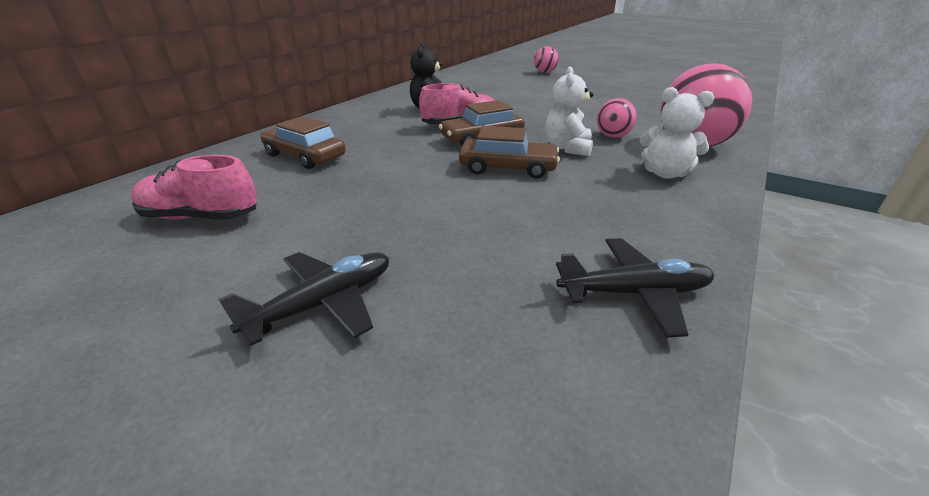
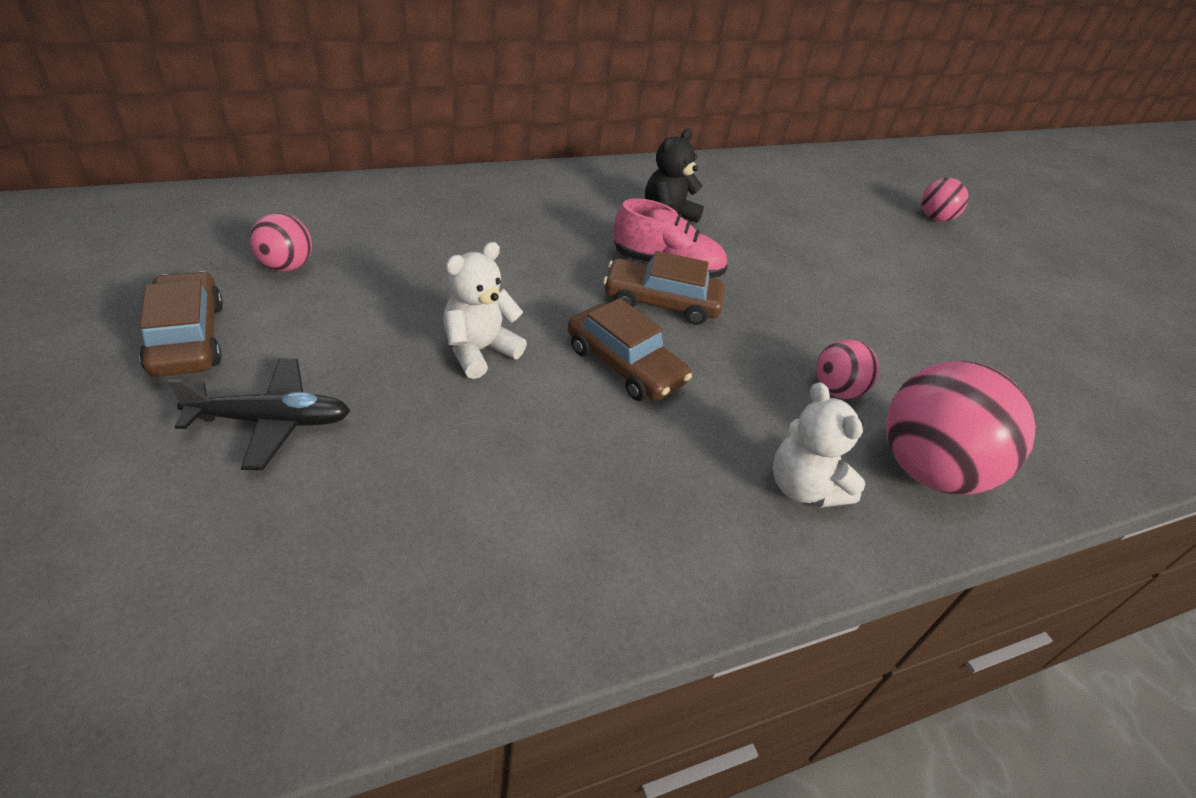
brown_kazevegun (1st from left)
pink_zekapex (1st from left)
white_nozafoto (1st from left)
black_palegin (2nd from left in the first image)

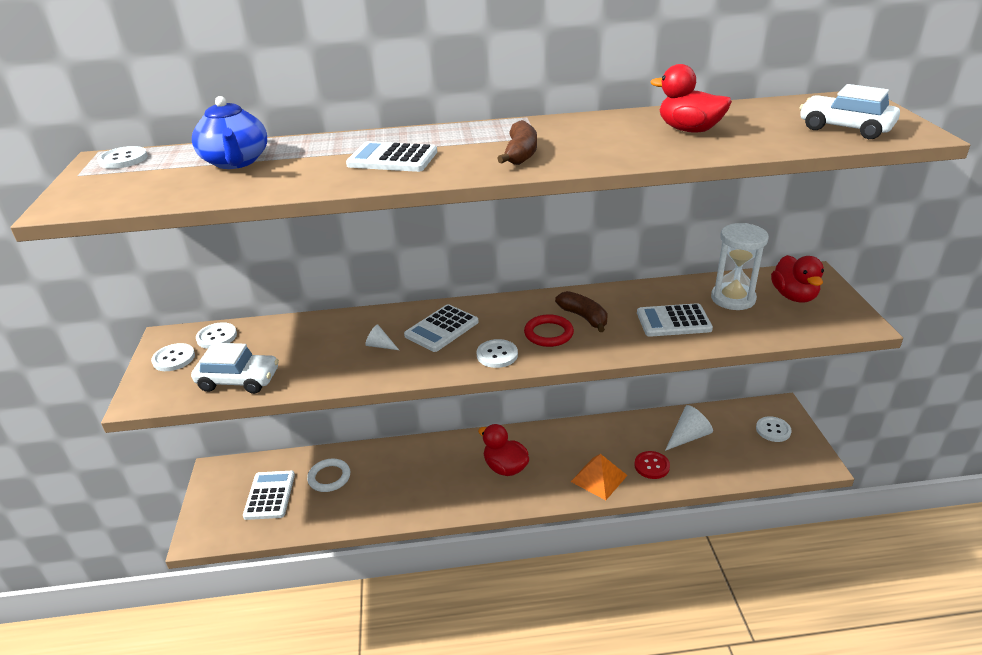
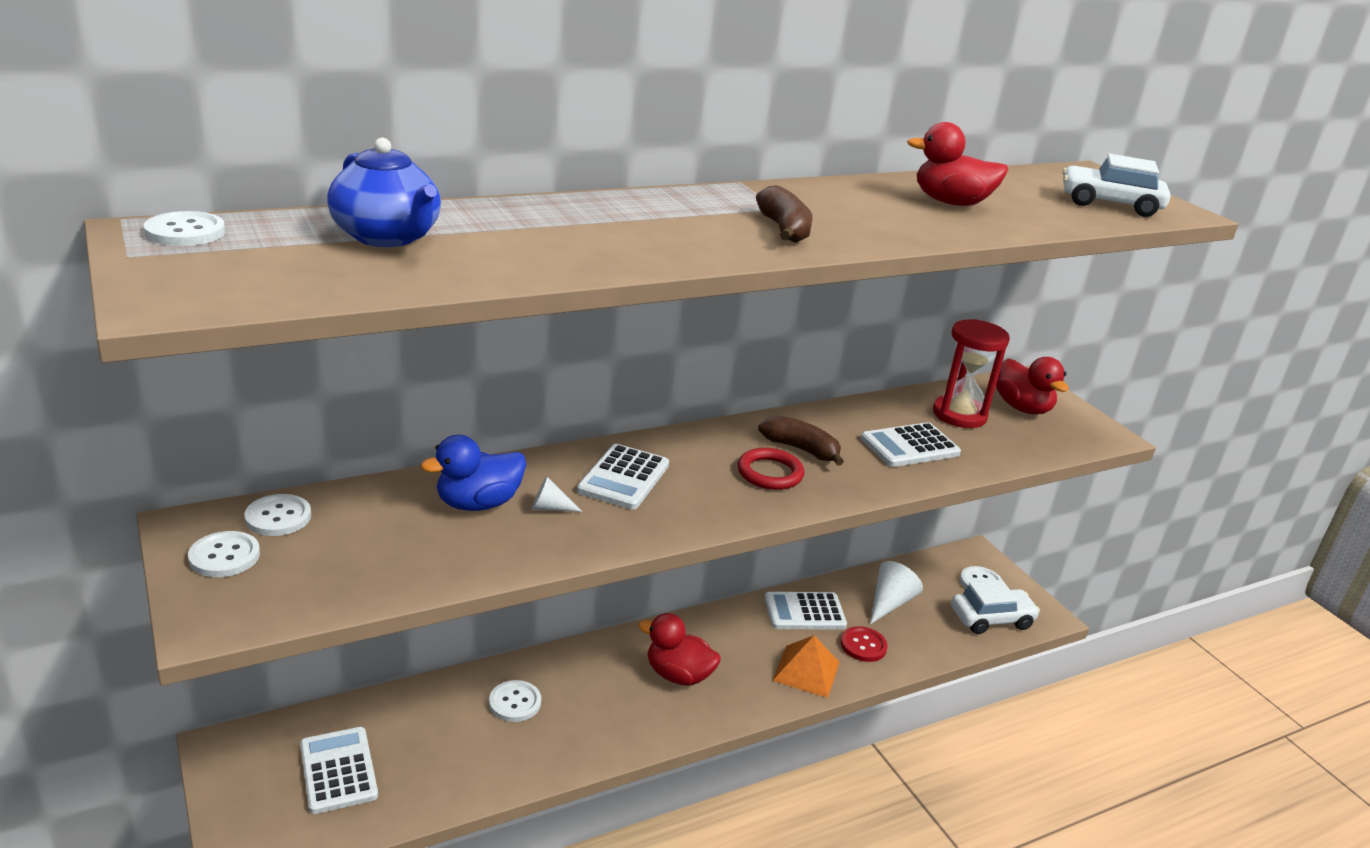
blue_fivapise
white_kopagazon (4th from left)
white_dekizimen (3rd from left)
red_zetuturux
white_kazevegun (1st from left)
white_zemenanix

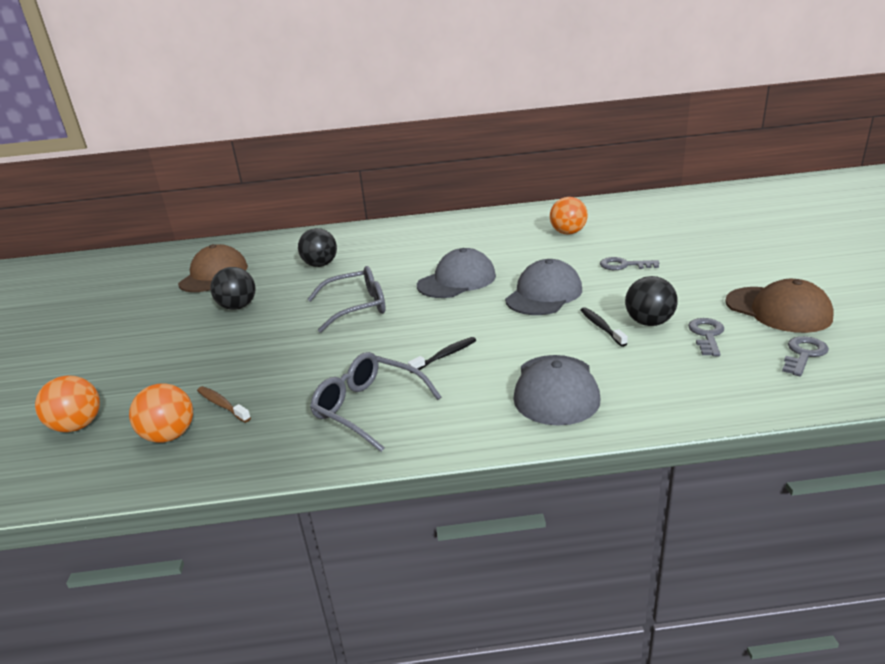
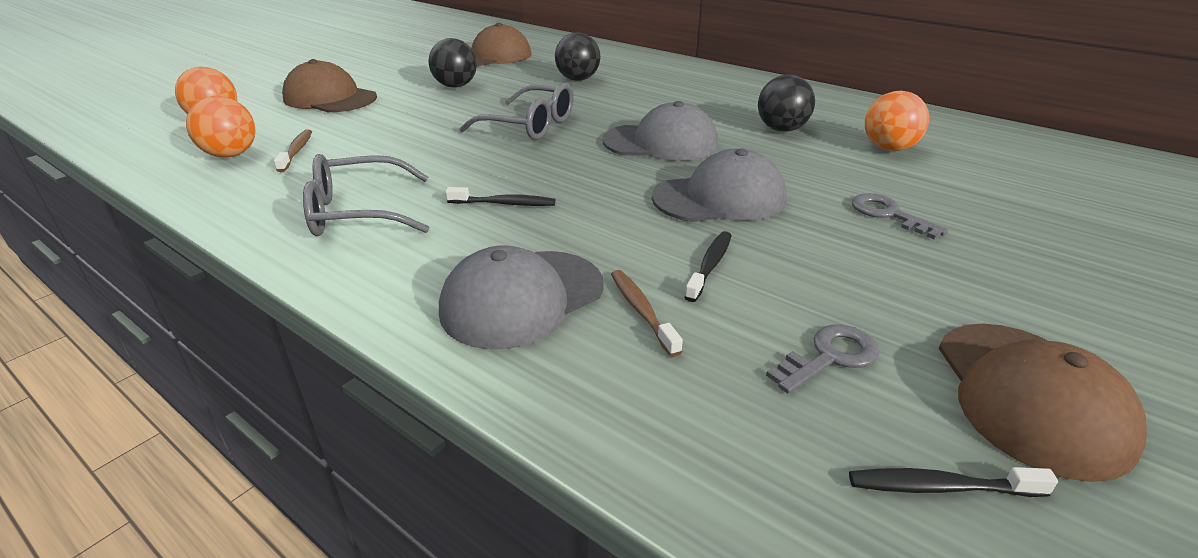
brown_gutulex (1st from left)
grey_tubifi (1st from left)
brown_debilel (2nd from left)
black_zekapex (3rd from left)
black_debilel (3rd from left)

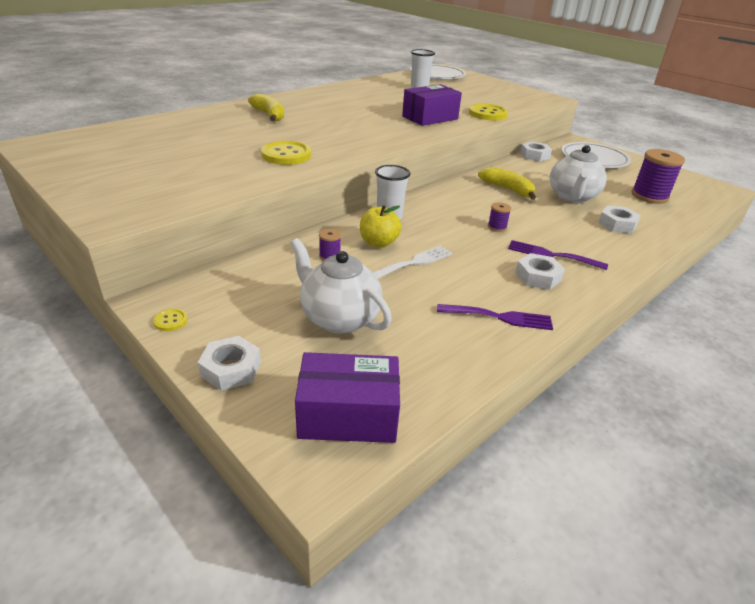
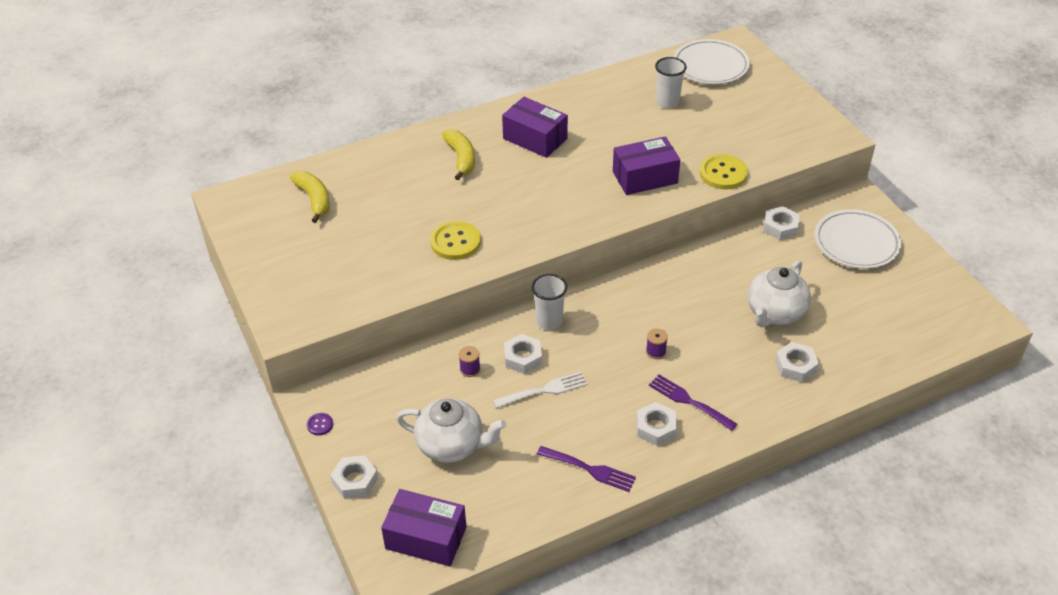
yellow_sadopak (1st from left)
purple_kopagazon
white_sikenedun (1st from left)
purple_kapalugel (2nd from left)
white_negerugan (2nd from left)
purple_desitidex (3rd from left in the first image)

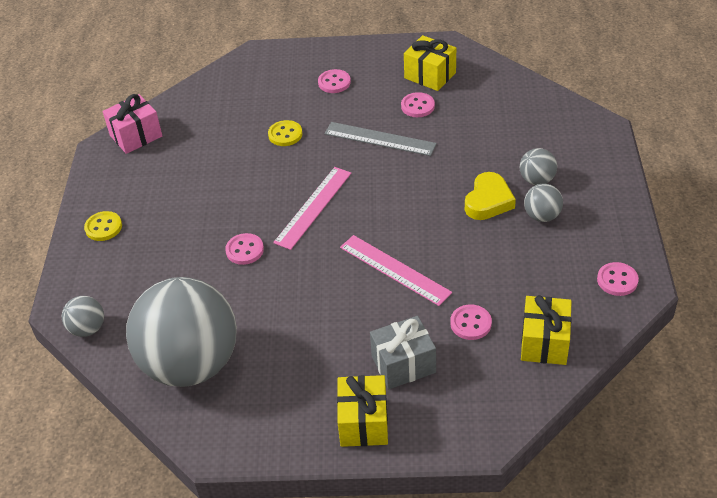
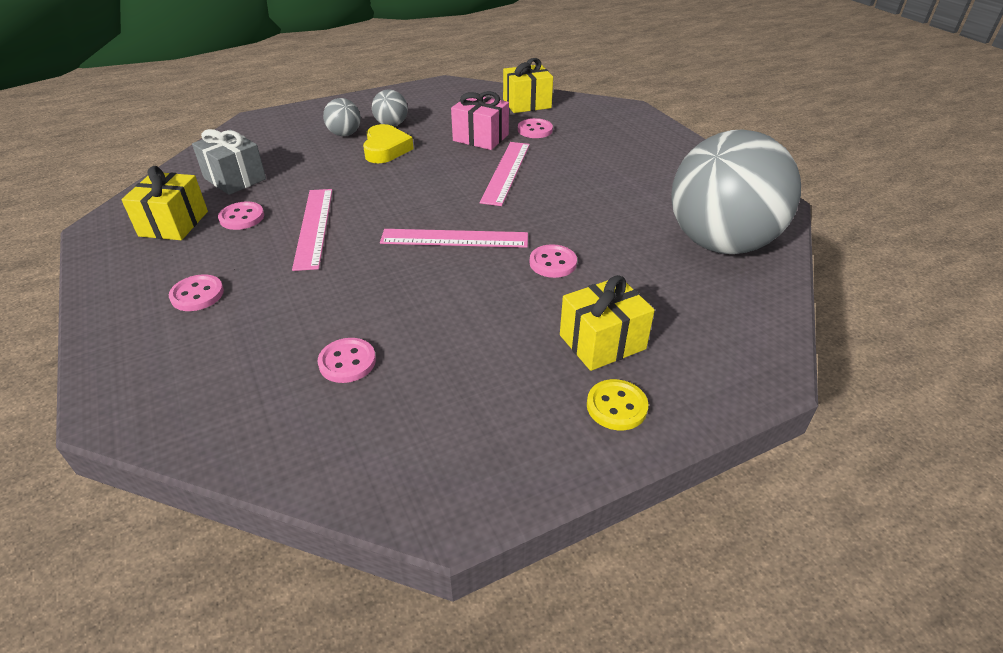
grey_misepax
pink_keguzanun (1st from left)
pink_kopagazon (3rd from left)
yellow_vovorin
pink_misepax
yellow_misepax (3rd from left)
grey_zekapex (1st from left in the first image)
yellow_kopagazon (2nd from left in the first image)

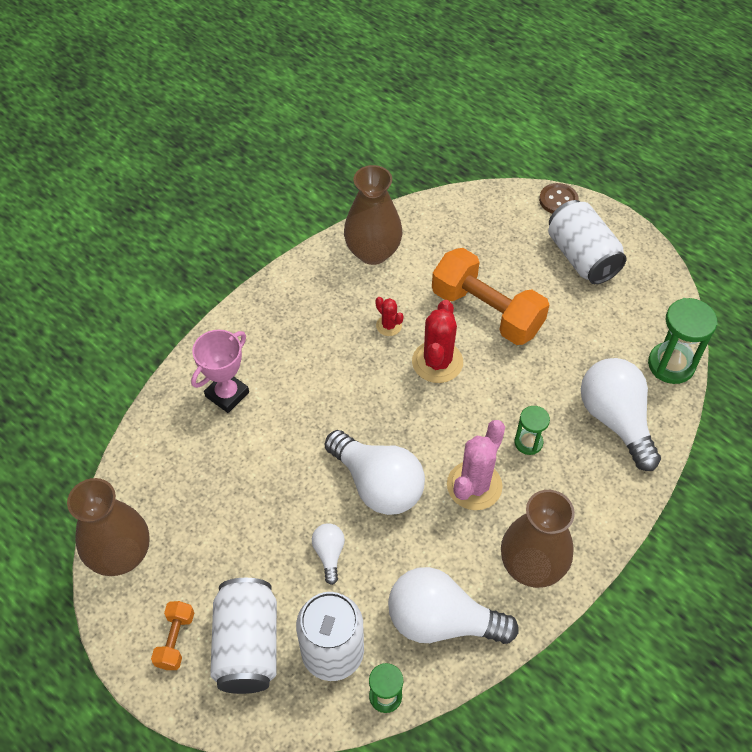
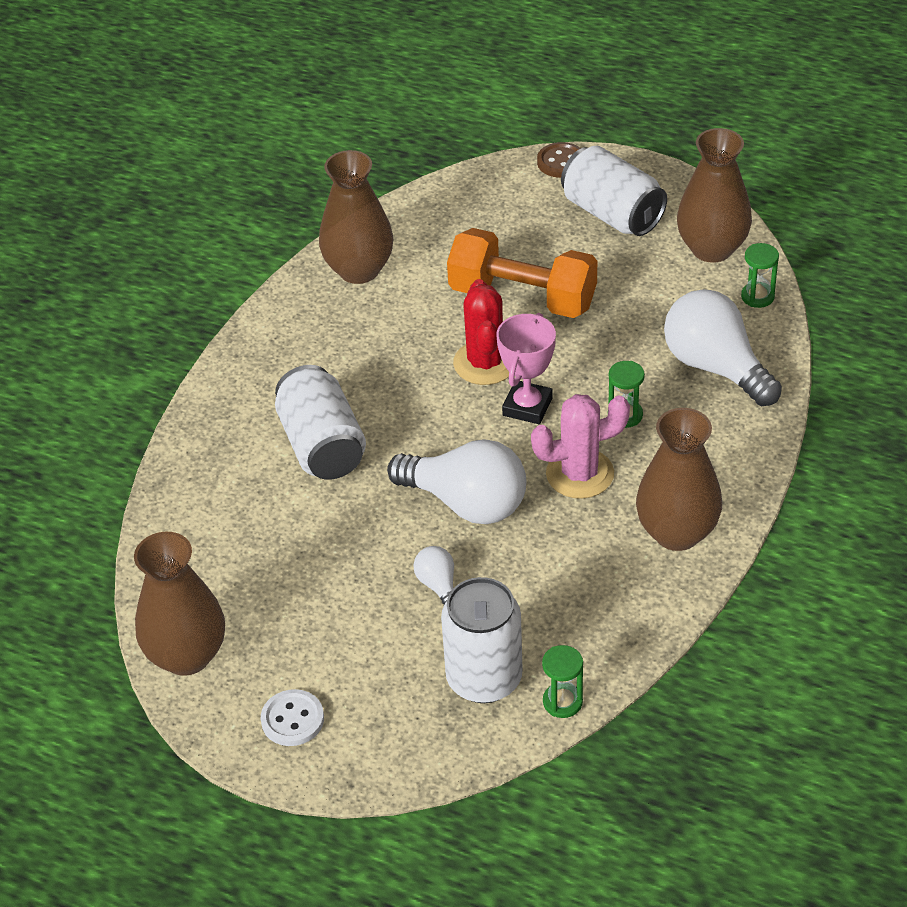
white_kopagazon
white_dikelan (1st from left)
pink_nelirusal
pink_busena
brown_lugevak (4th from left)
green_zetuturux (3rd from left)
red_busena (1st from left in the first image)
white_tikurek (3rd from left in the first image)

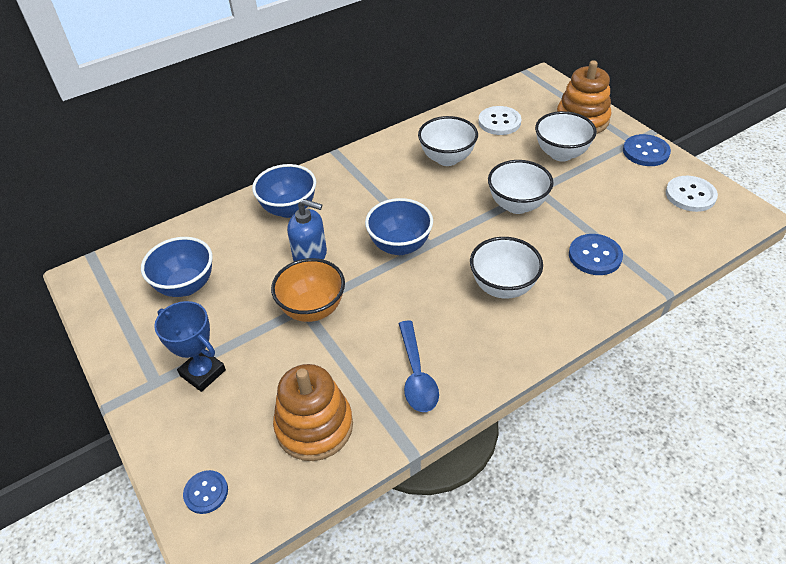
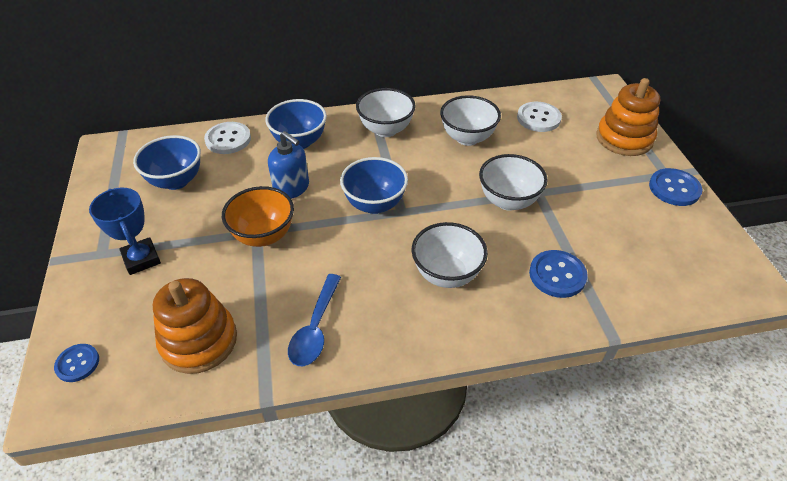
white_kopagazon (1st from left)
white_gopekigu (1st from left)

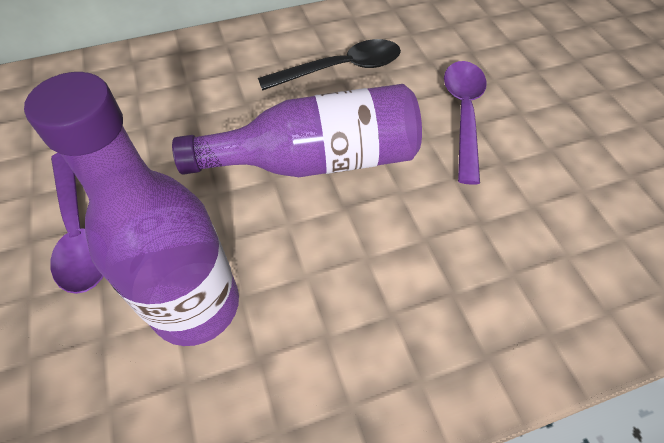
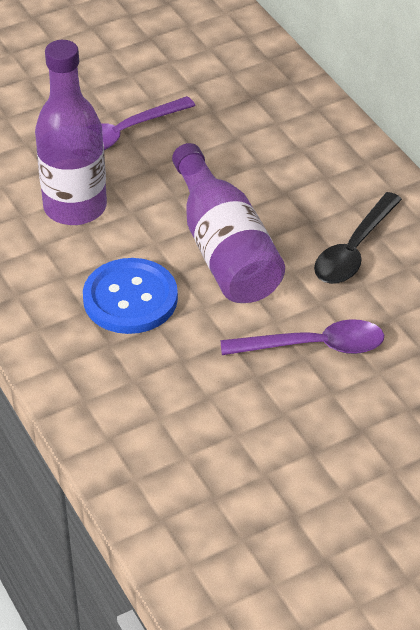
blue_kopagazon
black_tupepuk

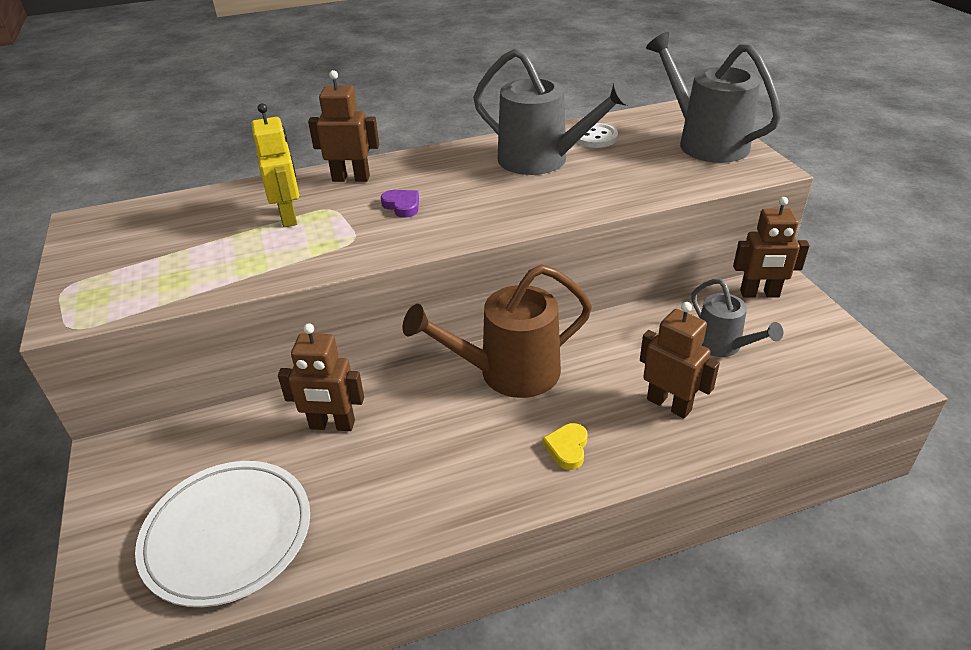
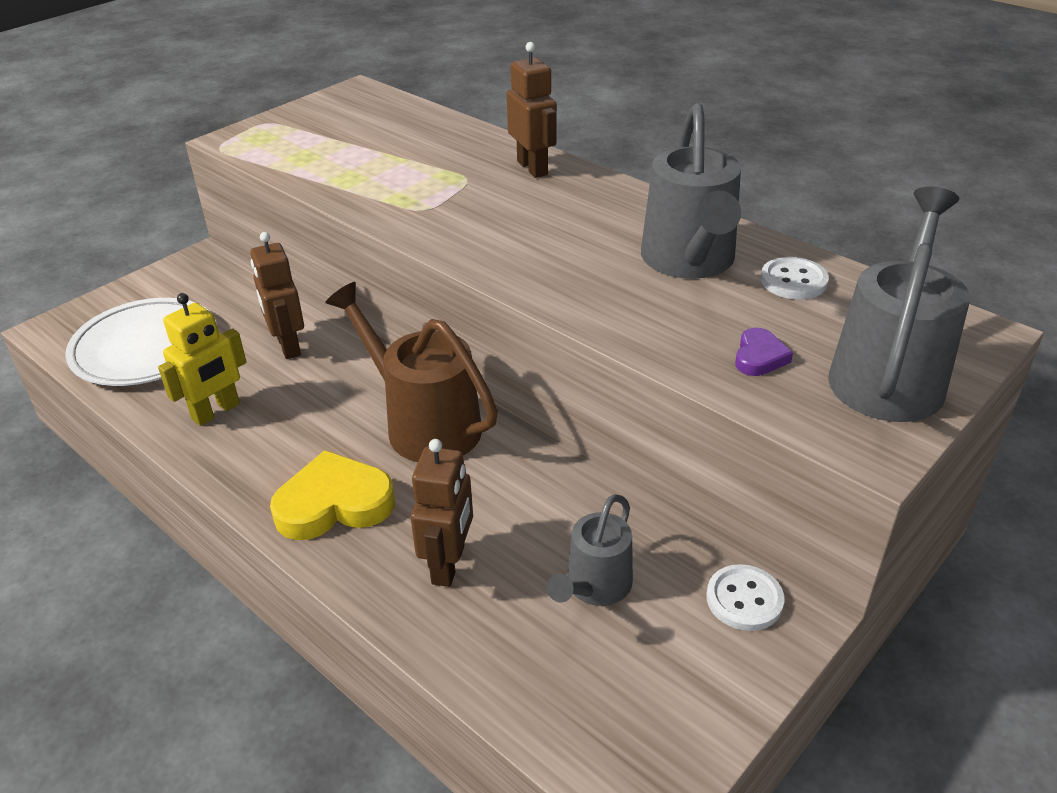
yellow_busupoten
yellow_vovorin
white_kopagazon (1st from left)
purple_vovorin

